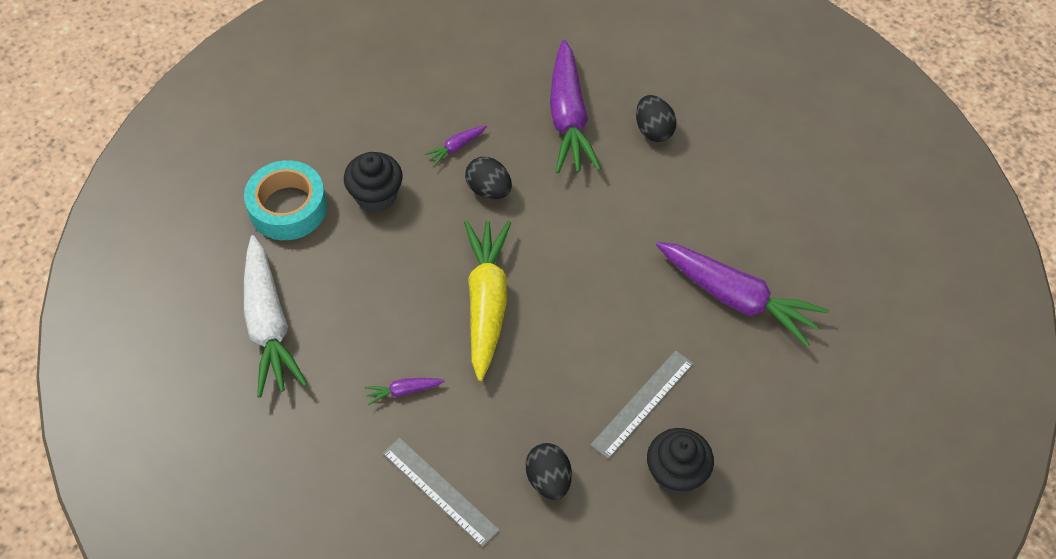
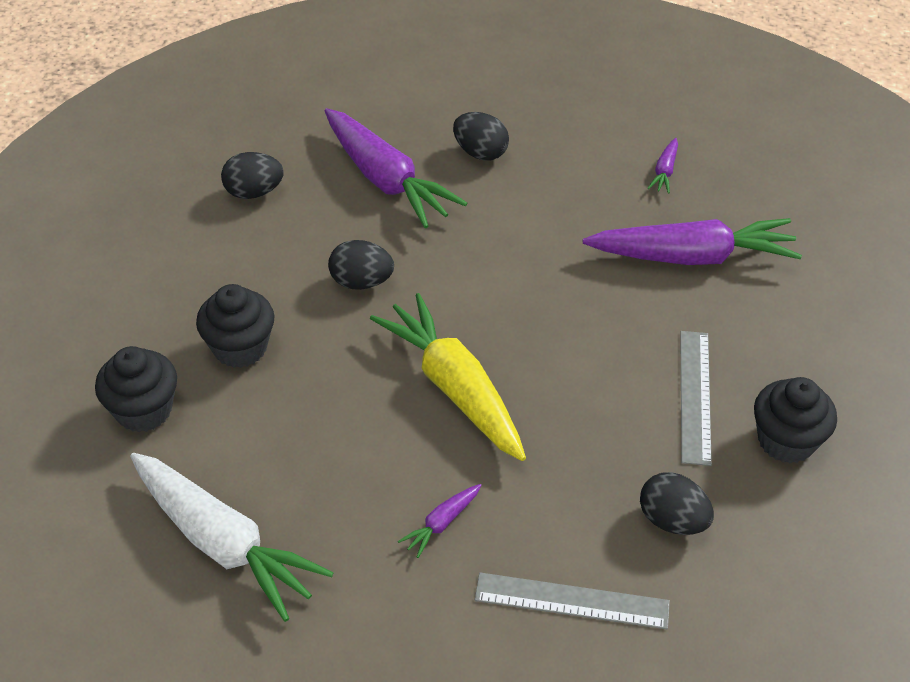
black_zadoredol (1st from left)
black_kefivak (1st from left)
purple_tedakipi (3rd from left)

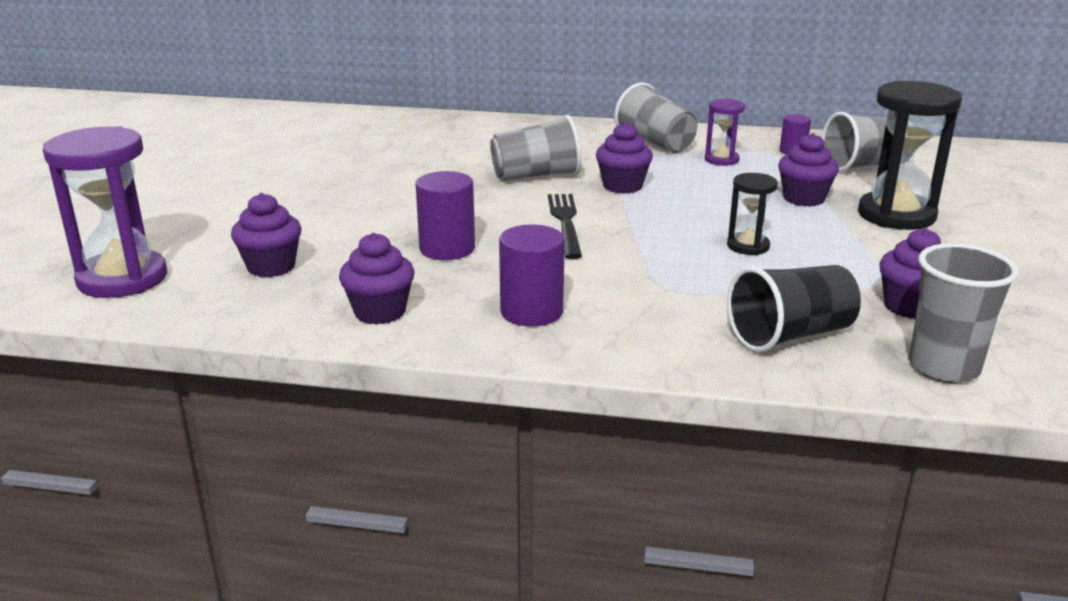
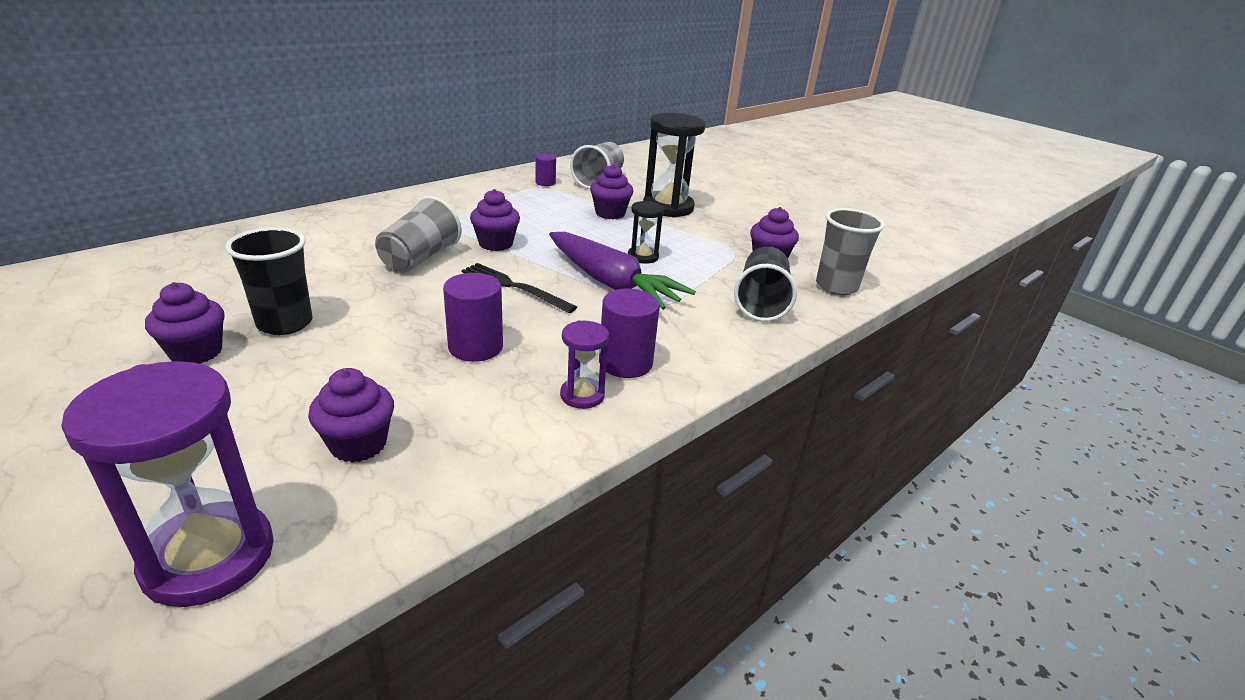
purple_zadoredol (1st from left)
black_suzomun (1st from left)
purple_tedakipi
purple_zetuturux (2nd from left)
grey_suzomun (2nd from left in the first image)

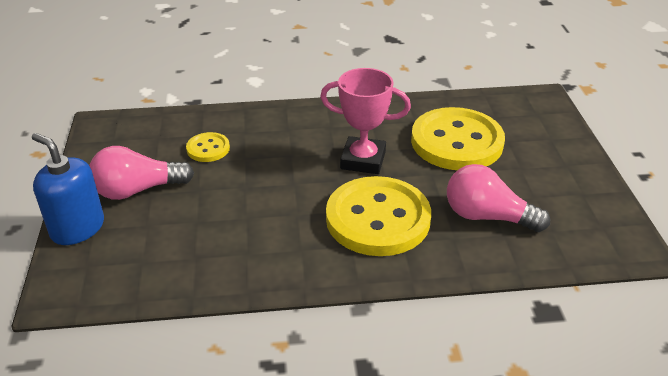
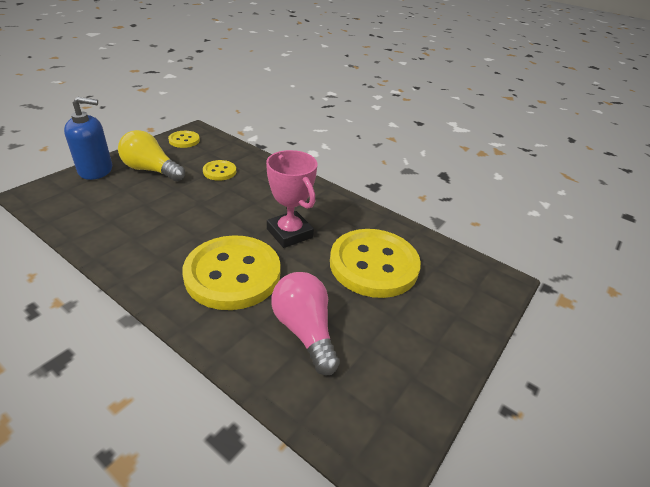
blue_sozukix
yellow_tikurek
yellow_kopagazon (1st from left)

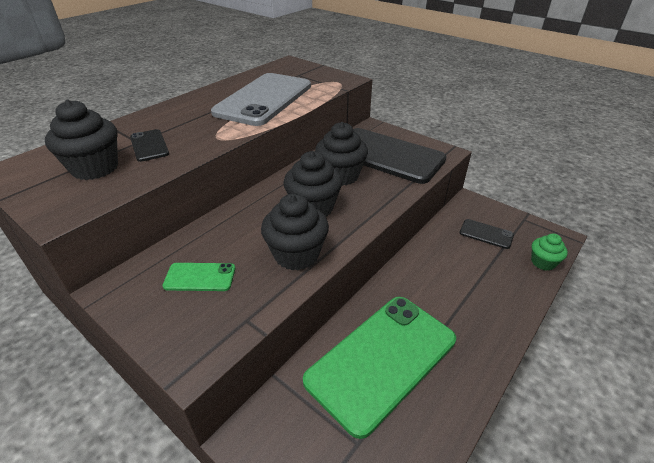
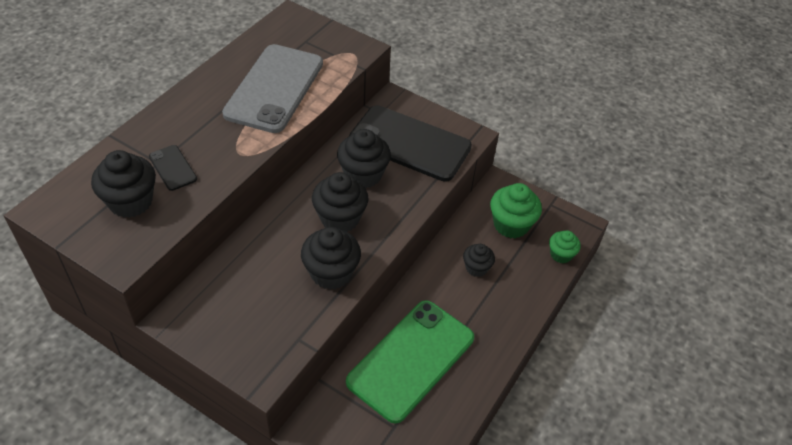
black_zadoredol (5th from left)
green_zadoredol (1st from left)
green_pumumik (1st from left in the first image)

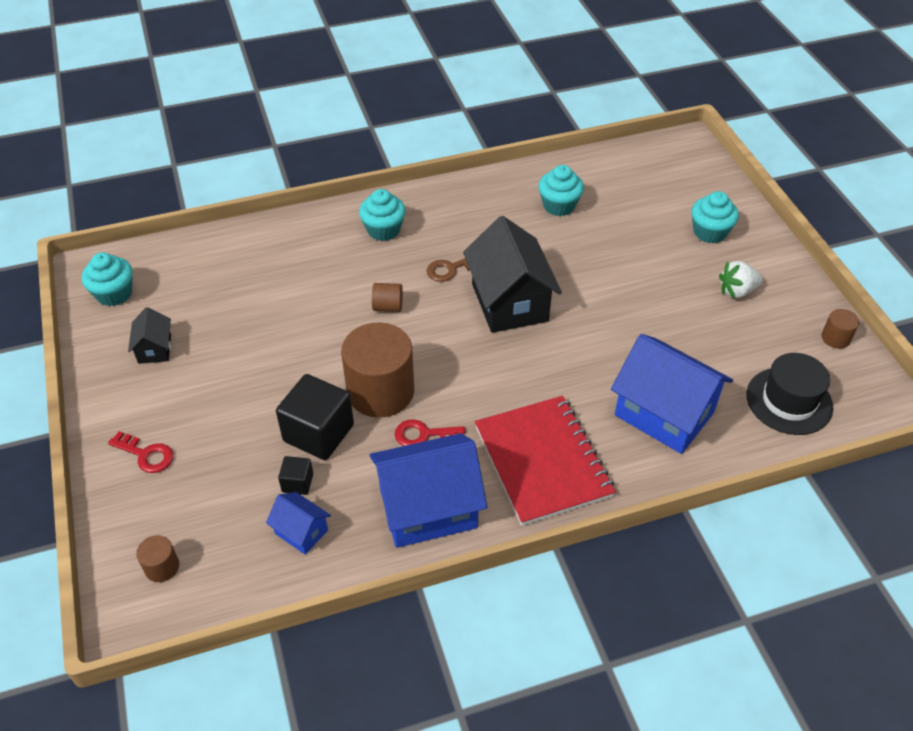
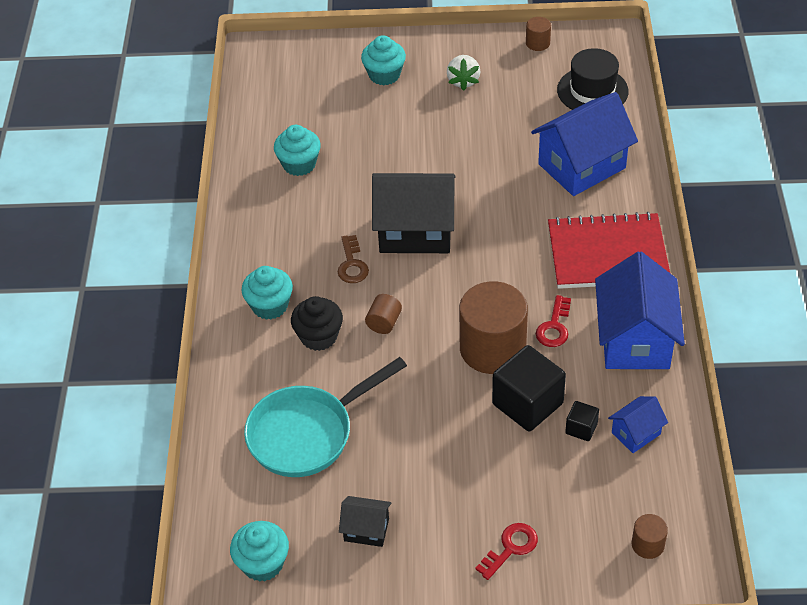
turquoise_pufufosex
black_zadoredol

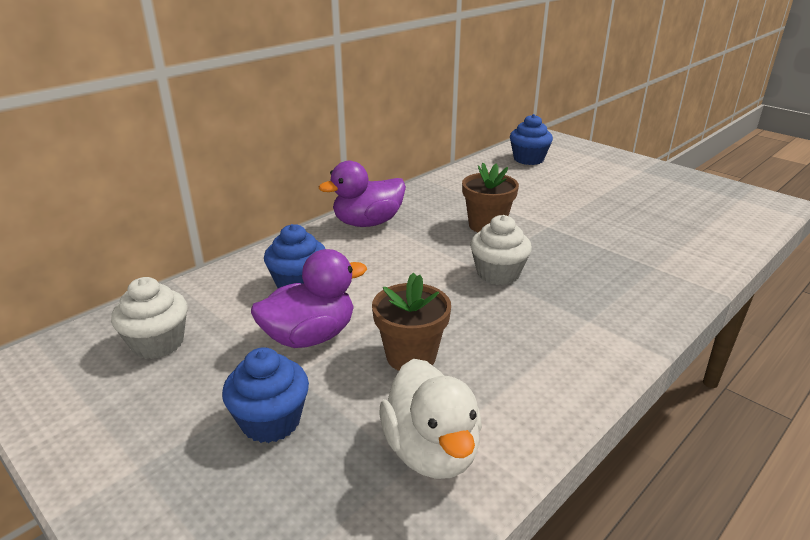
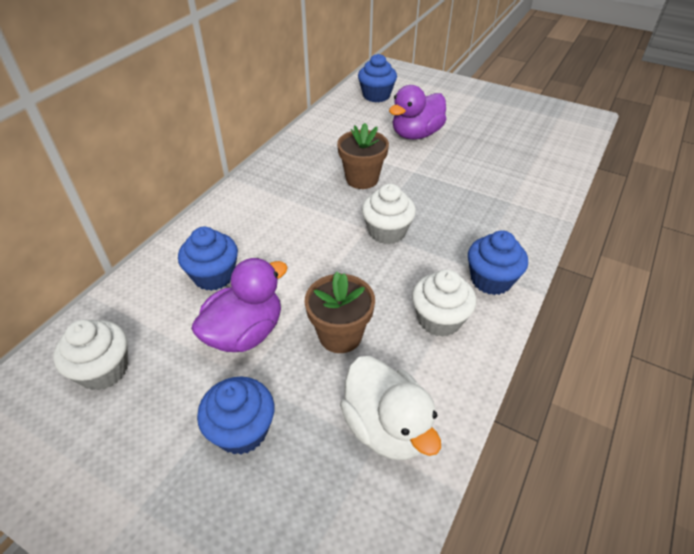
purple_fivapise (2nd from left)
white_zadoredol (3rd from left)
blue_zadoredol (4th from left)

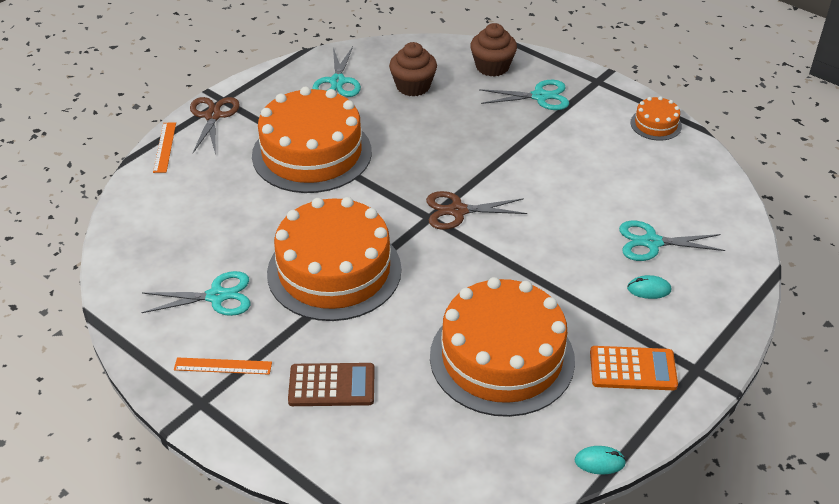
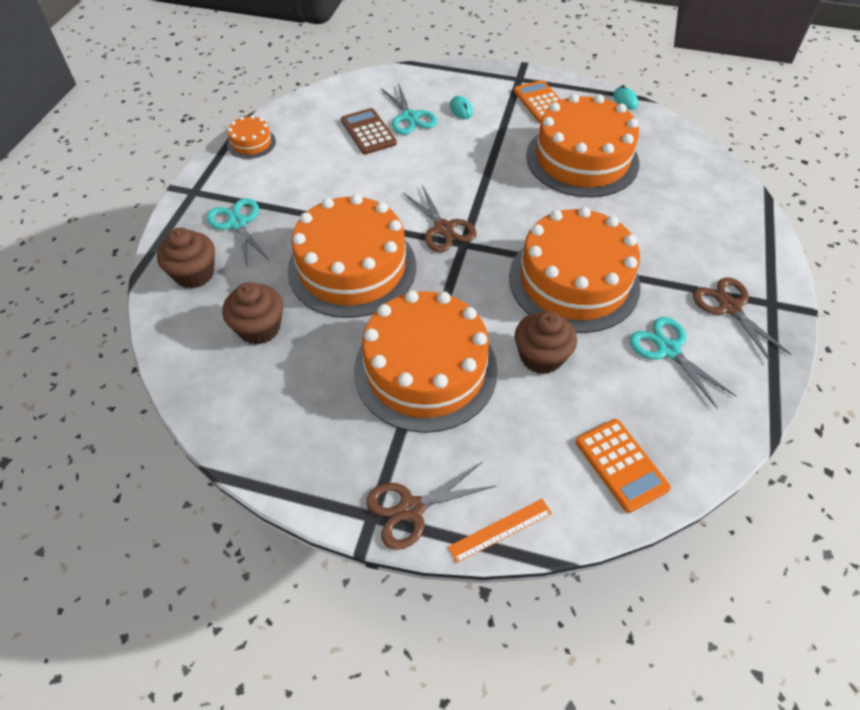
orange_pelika (2nd from left)
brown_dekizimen
brown_zadoredol (3rd from left)
orange_dekizimen (2nd from left)
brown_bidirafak (3rd from left)
turquoise_bidirafak (2nd from left in the first image)

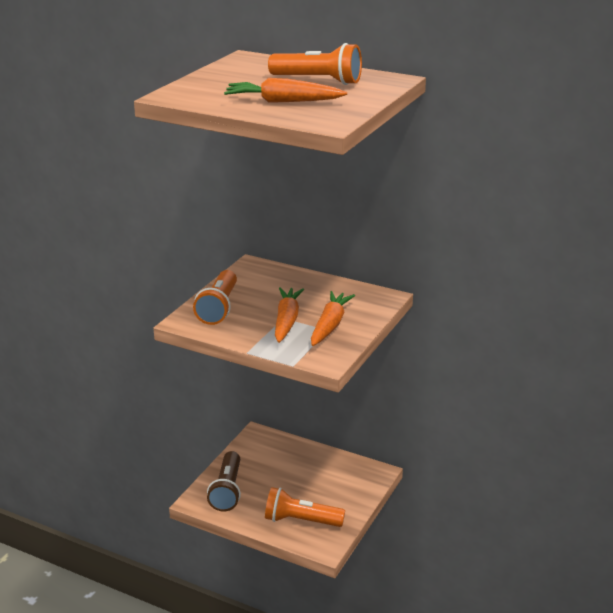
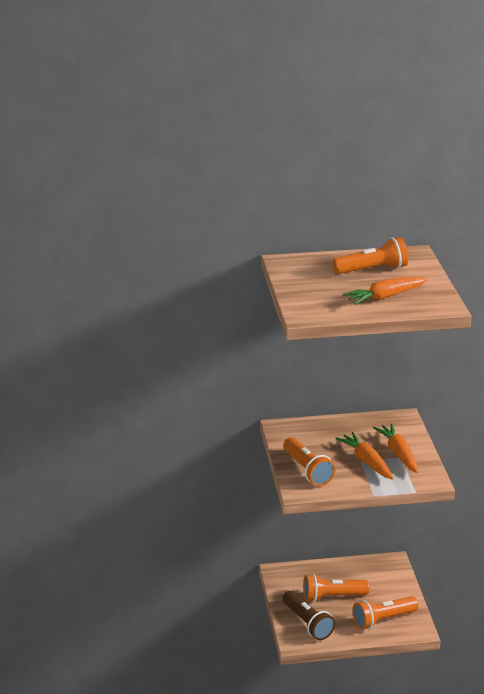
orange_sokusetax (2nd from left)

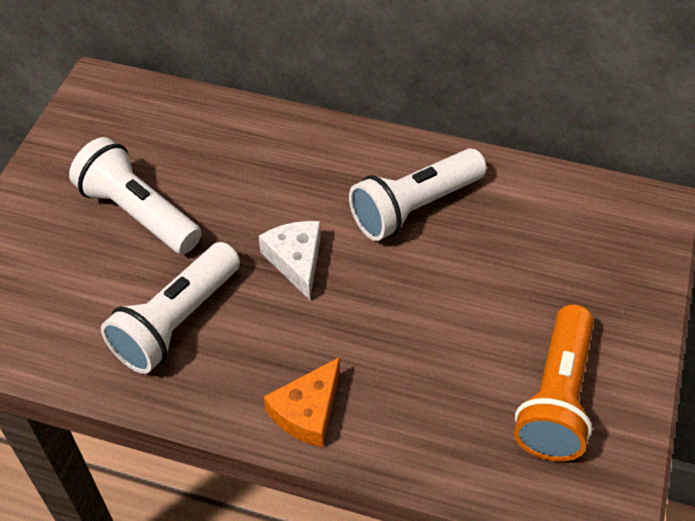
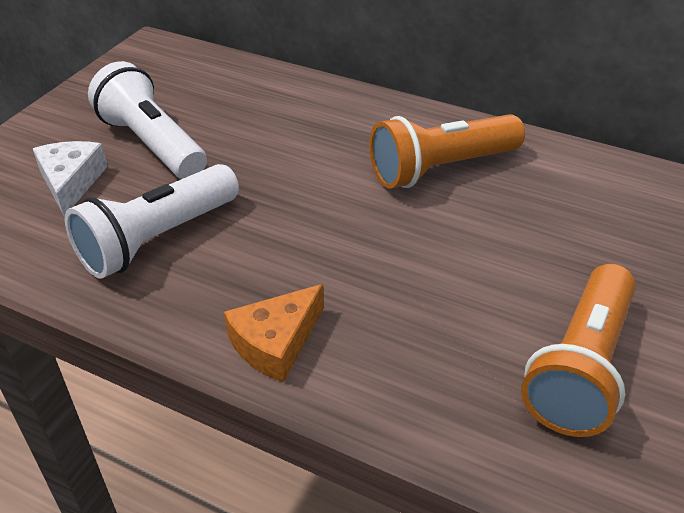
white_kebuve
orange_sokusetax (1st from left)

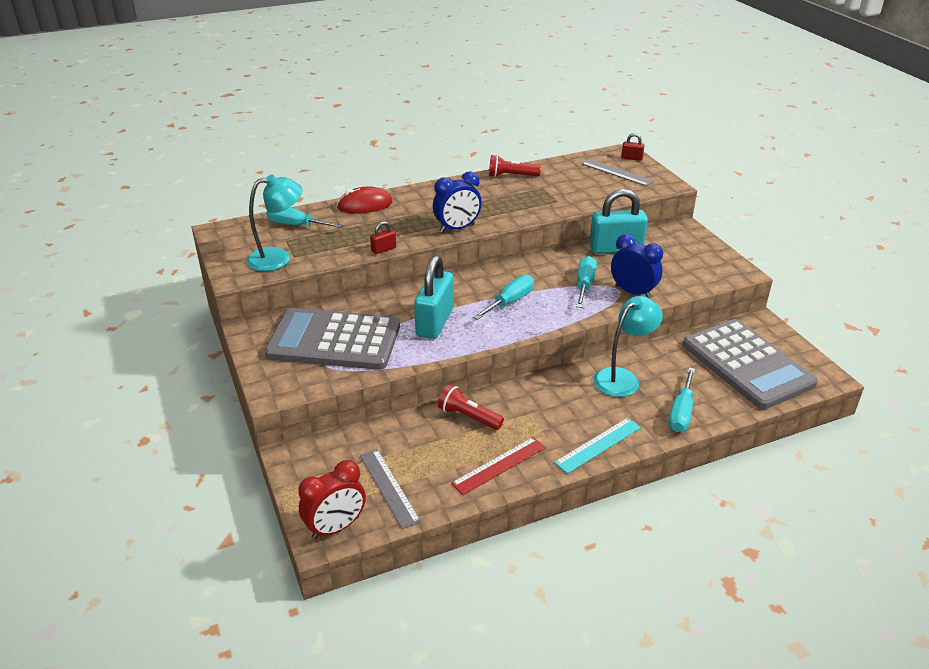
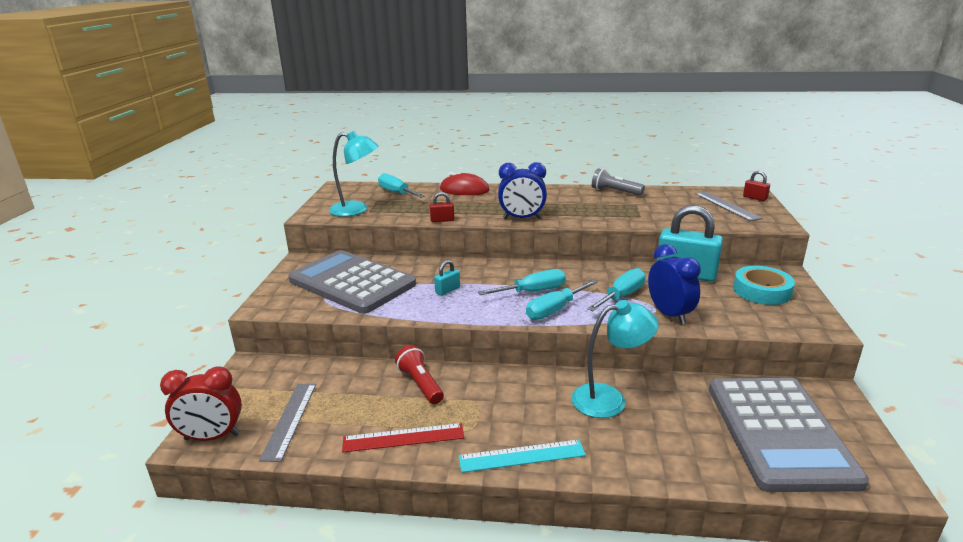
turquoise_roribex (1st from left)
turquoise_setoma (3rd from left)
grey_sokusetax
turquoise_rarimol

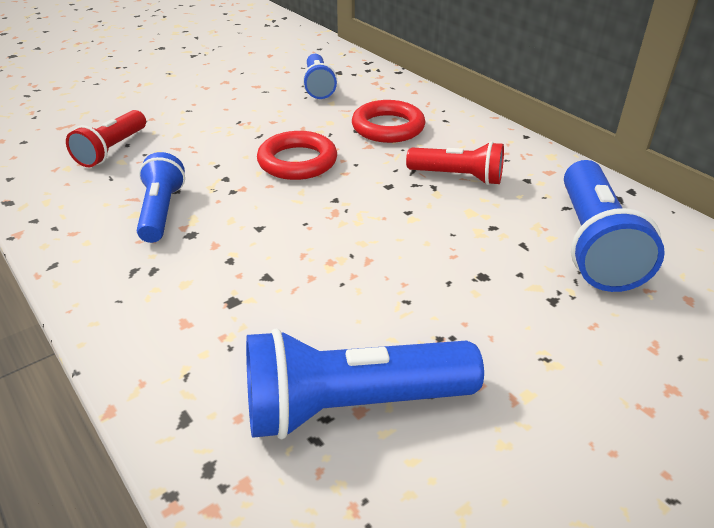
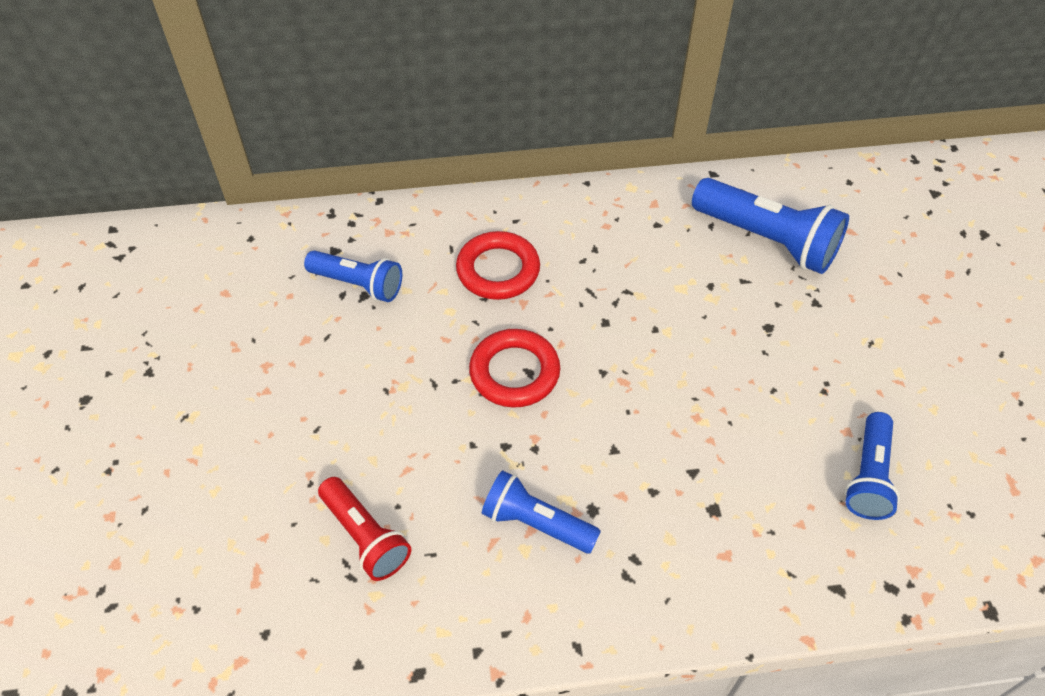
blue_sokusetax (4th from left)
red_sokusetax (2nd from left in the first image)

